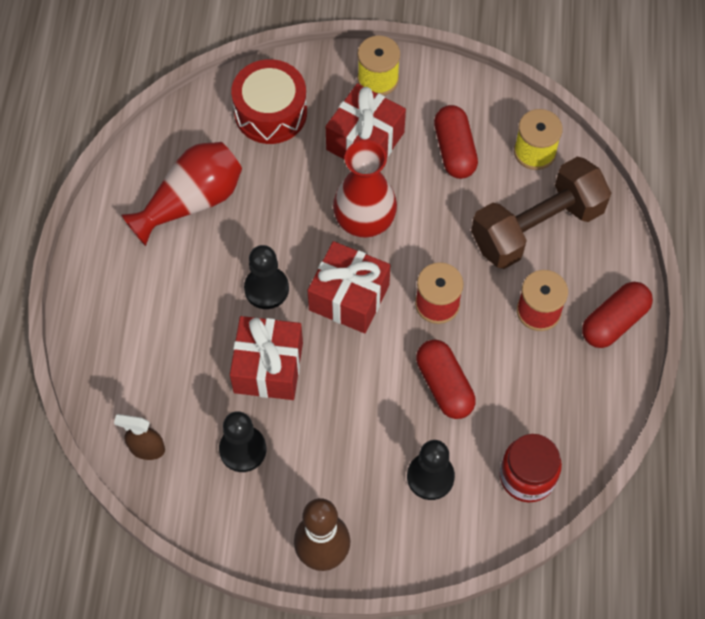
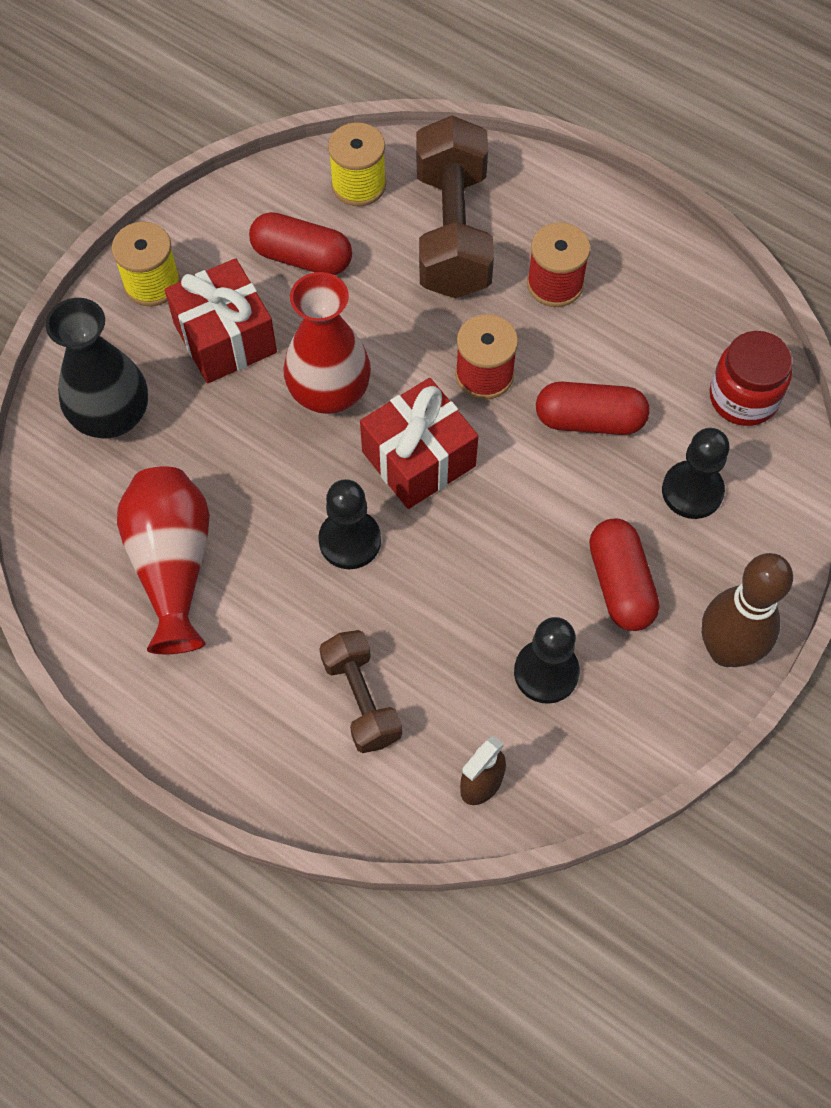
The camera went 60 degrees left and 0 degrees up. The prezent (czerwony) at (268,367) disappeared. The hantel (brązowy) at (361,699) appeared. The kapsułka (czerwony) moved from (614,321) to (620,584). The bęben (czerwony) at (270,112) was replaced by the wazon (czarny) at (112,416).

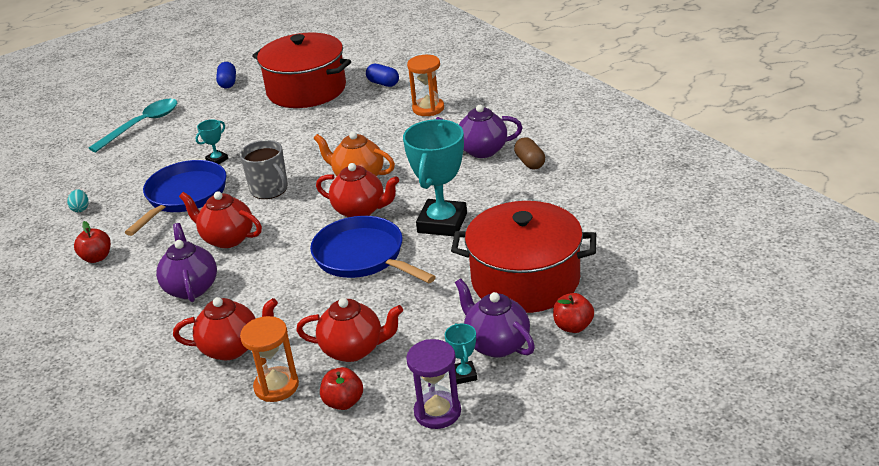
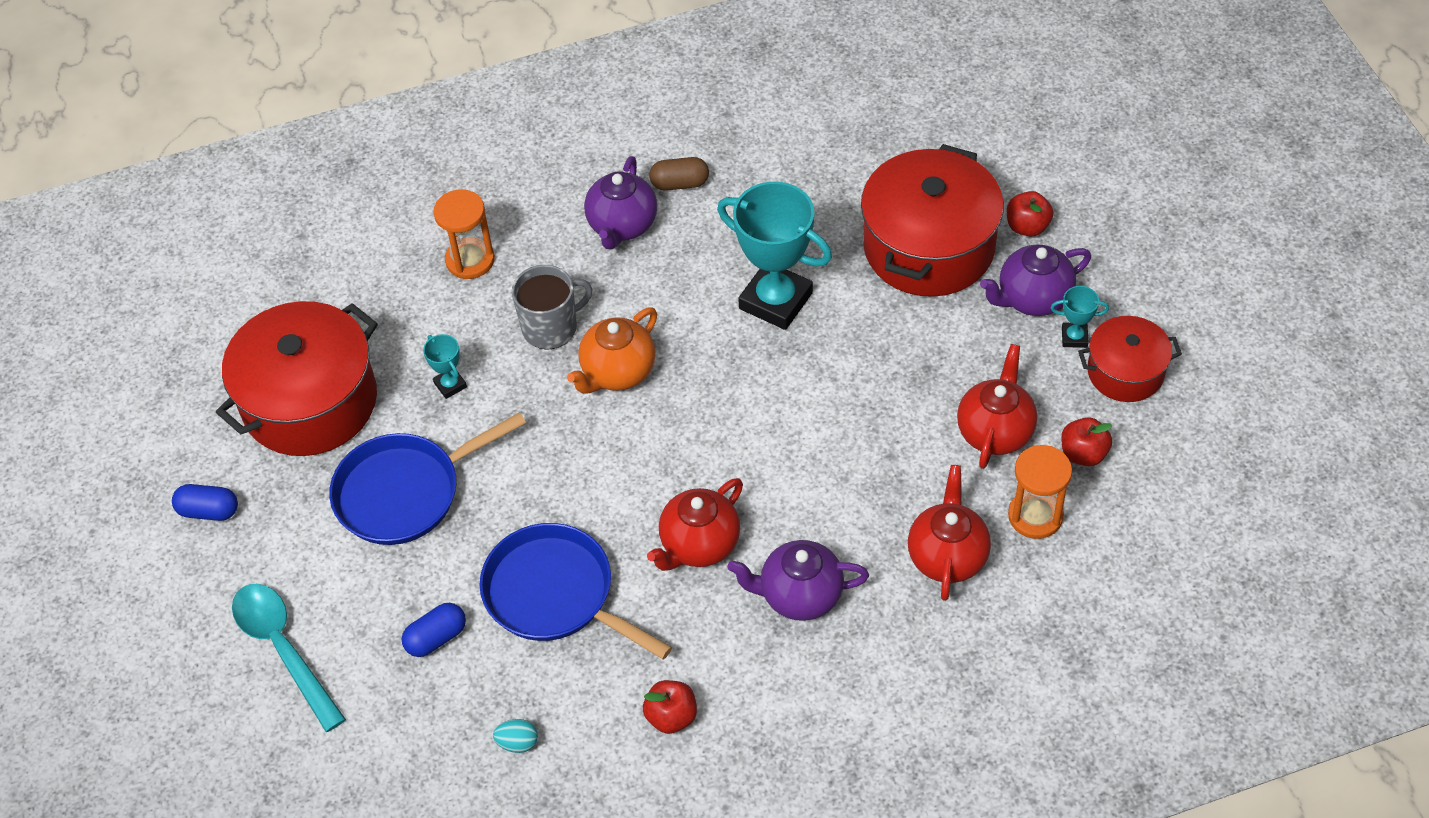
The camera went 75 degrees left and 20 degrees up. The imbryk (czerwony) at (360,210) disappeared. The puchar (turkusowy) moved from (217,160) to (450,385). The kubek (szary) moved from (270,189) to (551,327). The patelnia (niebieski) moved from (363,256) to (405,492). The kapsułka (niebieski) moved from (383,83) to (436,638). The klepsydra (fioletowy) at (437,412) was replaced by the garnek (czerwony) at (1125,372).

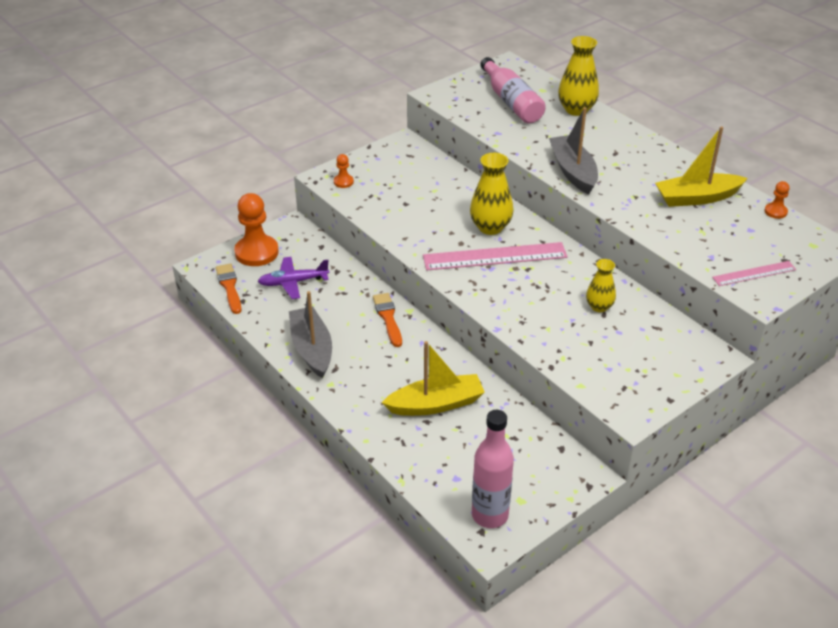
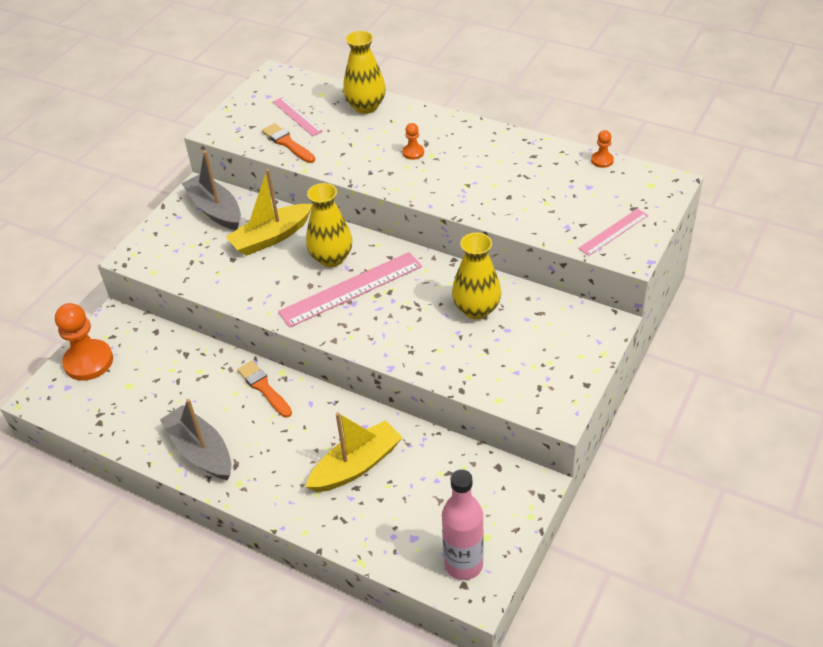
The camera went 20 degrees left and 5 degrees up. The samolot (fioletowy) at (293,282) disappeared. The pędzel (pomarańczowy) moved from (229,287) to (287,143). The pionek (pomarańczowy) moved from (343,182) to (413,152). The łódka (szary) moved from (573,171) to (215,210). The łódka (żółty) moved from (697,198) to (271,237). The butelka (różowy) at (511,102) was replaced by the linijka (różowy) at (297,116). The wazon (żółty) at (599,307) changed to 1.60 times the size.

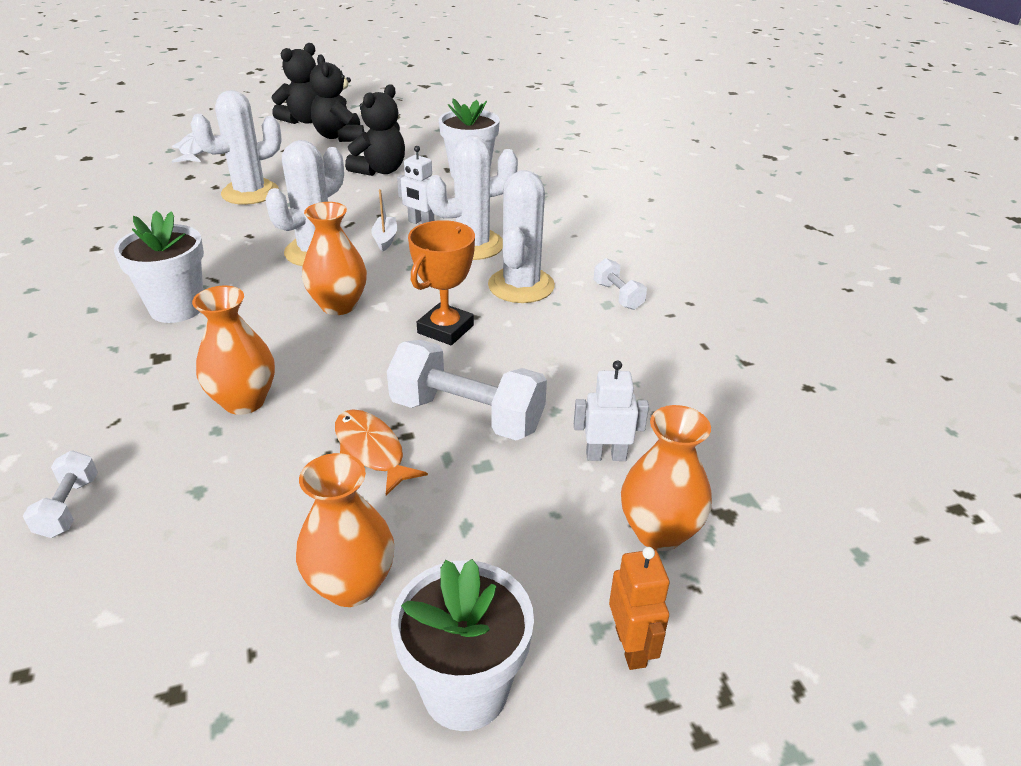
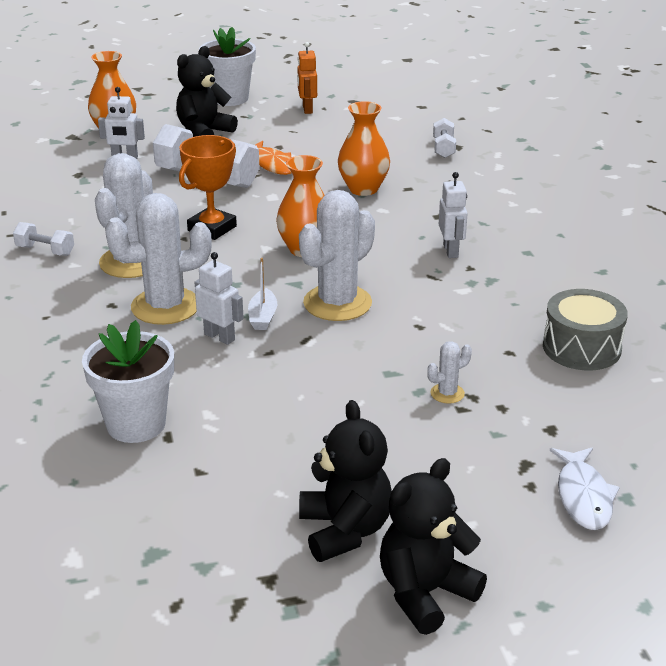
The camera went 175 degrees left and 5 degrees down. The wazon (pomarańczowy) at (351,585) disappeared. The bęben (szary) at (581,348) appeared. The miś (czarny) moved from (380,170) to (204,132). The robot (pomarańczowy) moved from (631,647) to (307,109). The doniczka (biały) at (177,308) was replaced by the robot (biały) at (451,251). The hantel (biały) at (618,296) turned 45 degrees counterclockwise. The kaktus (biały) at (250,193) changed to 0.44 times the size.

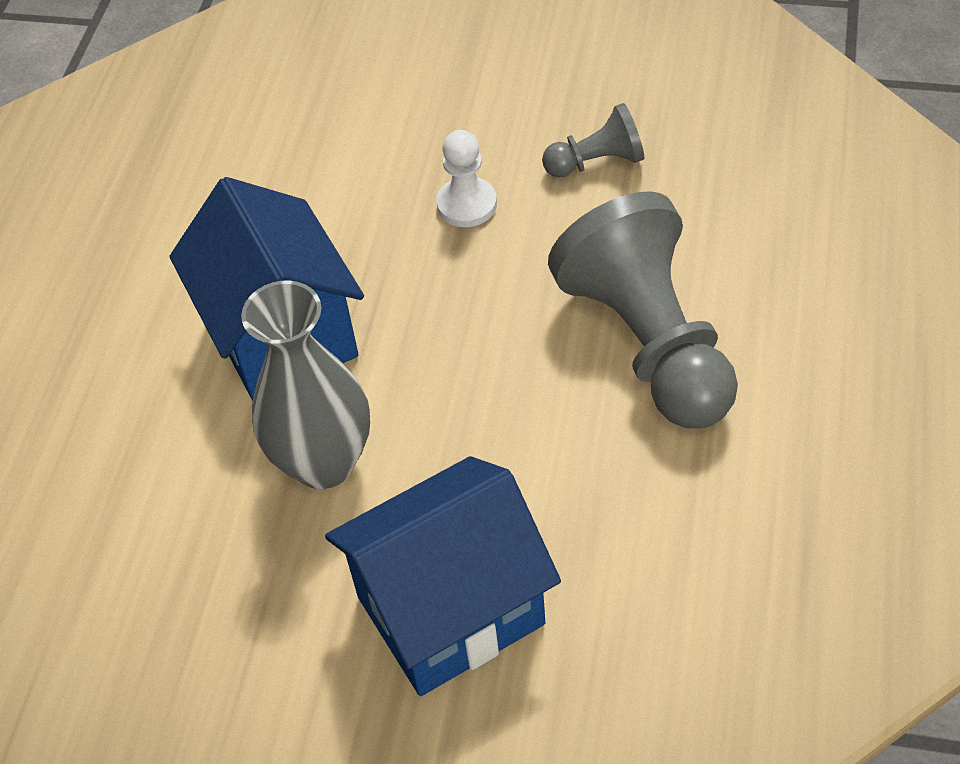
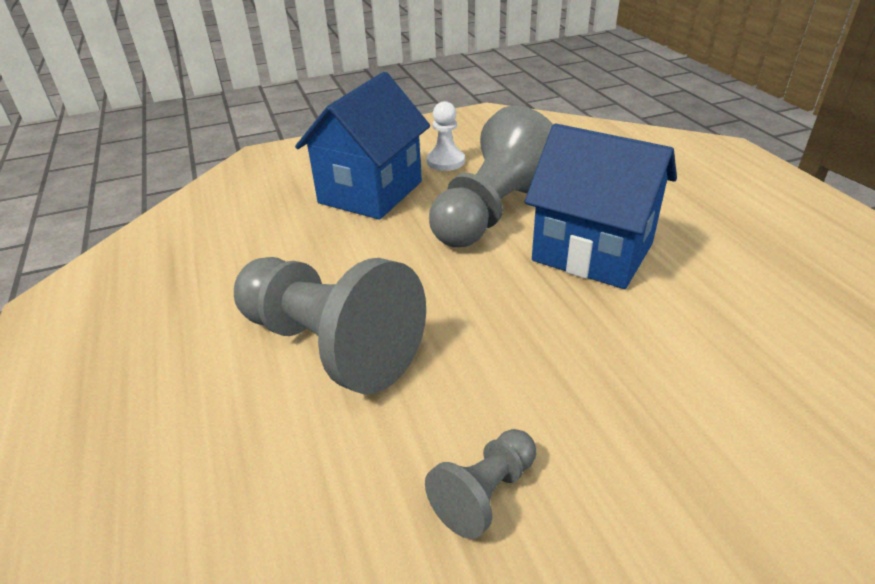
The camera went 145 degrees right and 15 degrees down. The pionek (biały) moved from (467,204) to (445,161). The wazon (szary) at (324,462) was replaced by the pionek (szary) at (493,213).

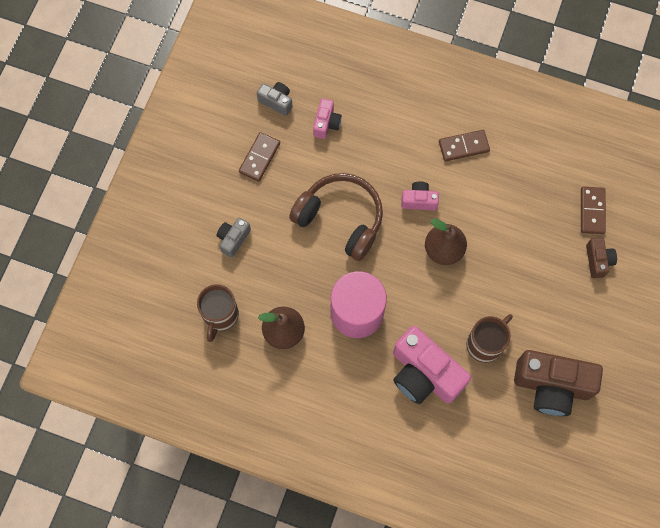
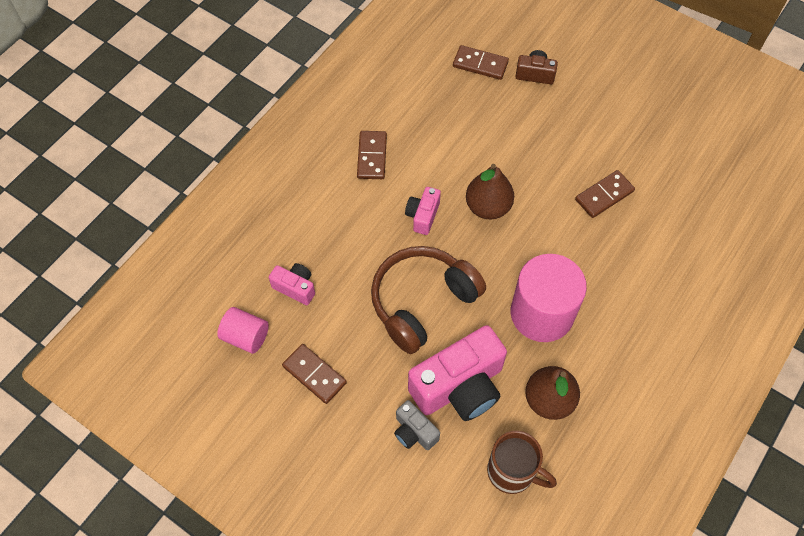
The camera went 75 degrees left and 10 degrees down. The aparat fotograficzny (brązowy) at (551,386) disappeared. The aparat fotograficzny (różowy) moved from (424,374) to (459,387). The aparat fotograficzny (szary) at (276,101) was replaced by the walec (różowy) at (246,336). The kubek (brązowy) at (485,343) was replaced by the kostka domina (brązowy) at (604,195).

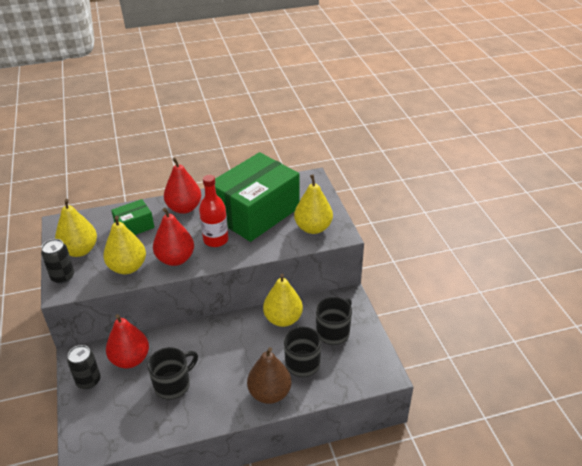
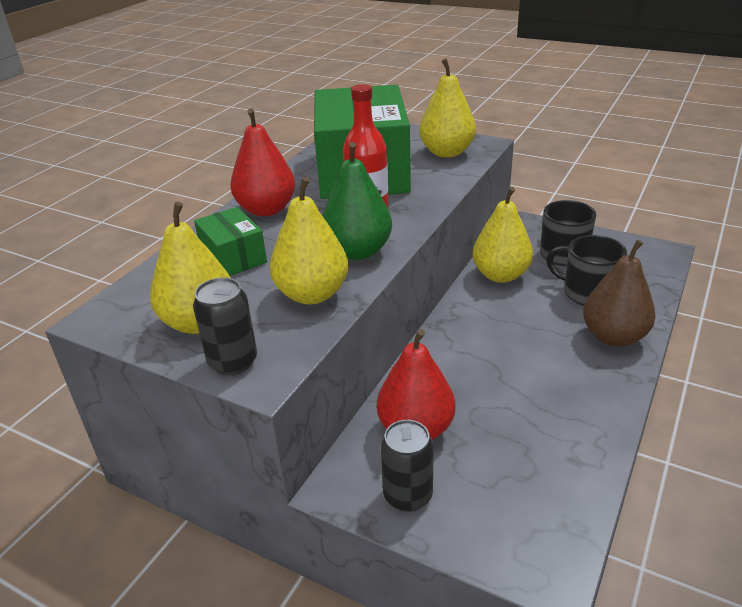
The camera went 45 degrees left and 5 degrees down. The kubek (czarny) at (173,384) disappeared. The gruszka (czerwony) at (175,259) became the gruszka (zielony) at (357,251). The pudełko (zielony) at (134,226) turned 45 degrees counterclockwise.

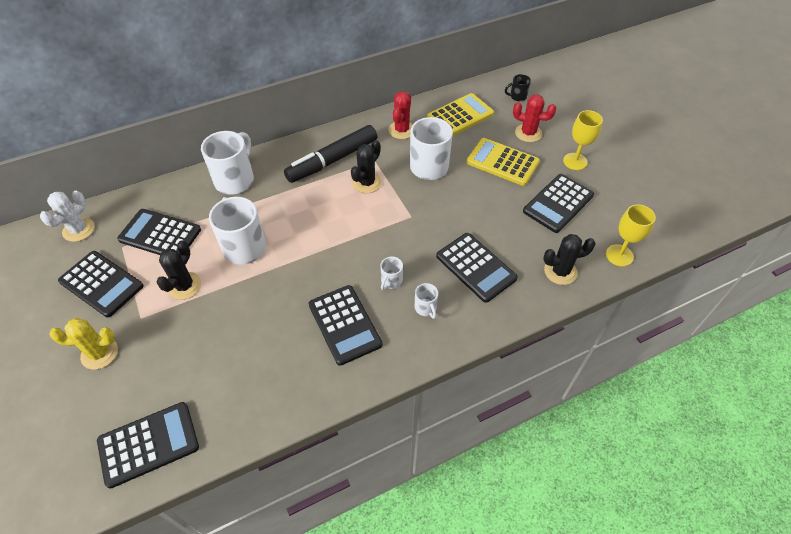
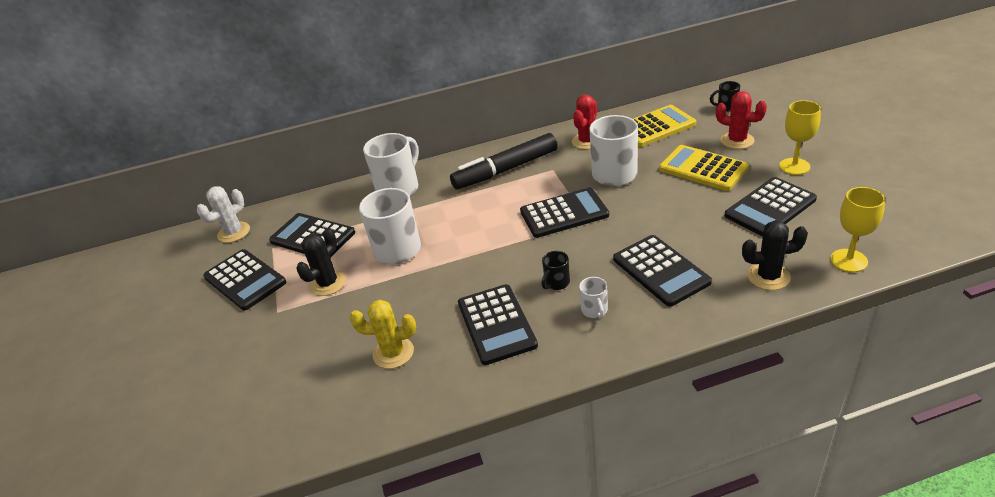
The camera went 15 degrees right and 15 degrees down. The kaktus (czarny) at (367,183) disappeared. The kaktus (żółty) moved from (99,353) to (393,353). The kalkulator (czarny) moved from (148,444) to (564,213). The kubek (biały) at (391,281) became the kubek (czarny) at (556,283).

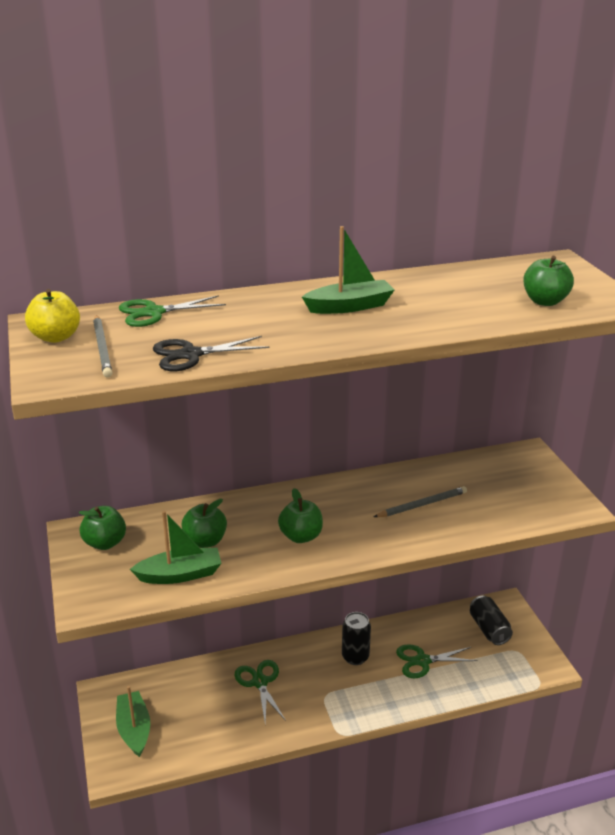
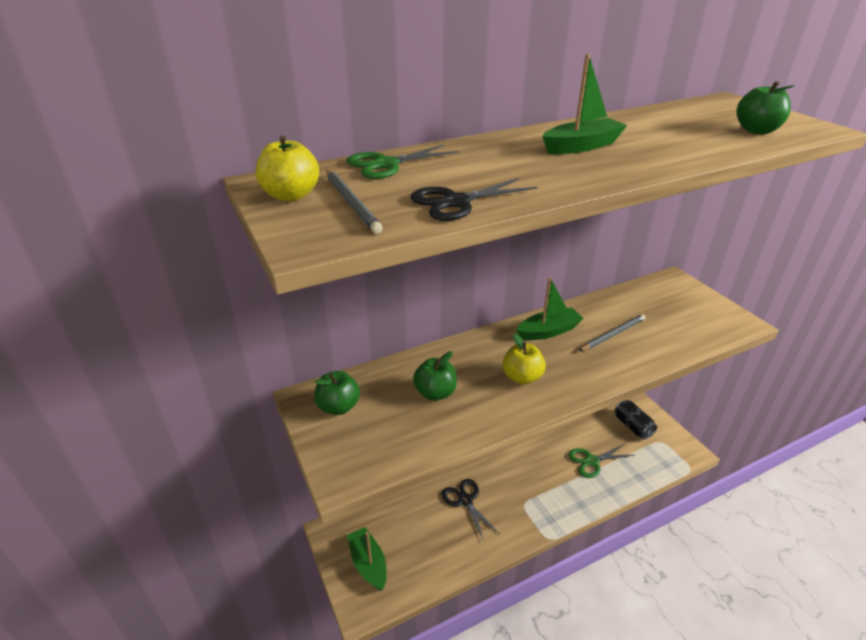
The camera went 10 degrees left and 5 degrees up. The puszka (czarny) at (355,657) disappeared. The łódka (zielony) moved from (180,574) to (548,331). The nożyczki (zielony) at (260,682) became the nożyczki (czarny) at (465,500). The jabłko (zielony) at (301,536) became the jabłko (żółty) at (522,377).

